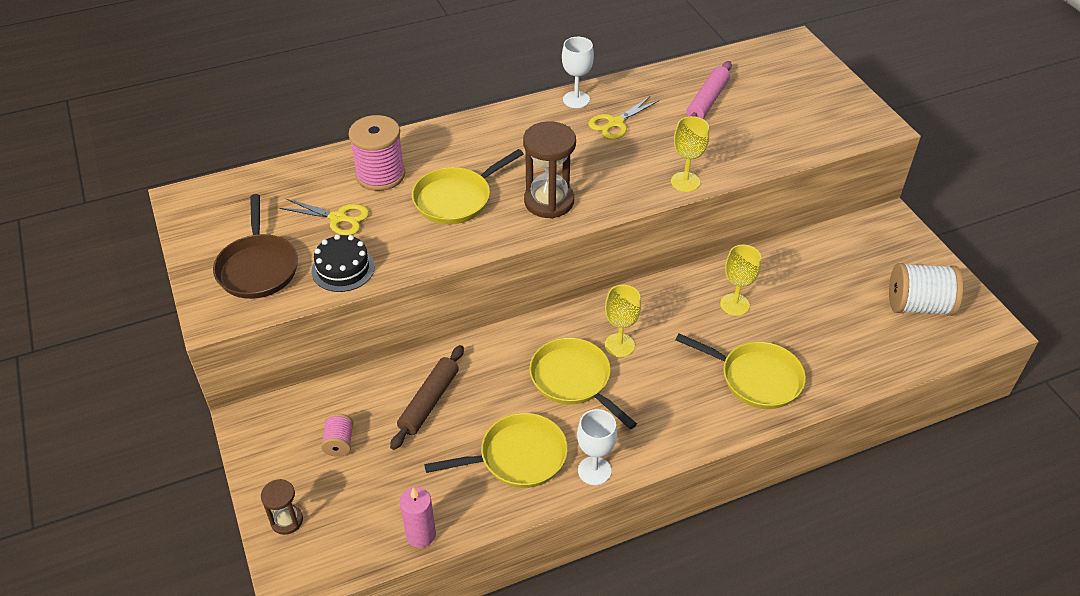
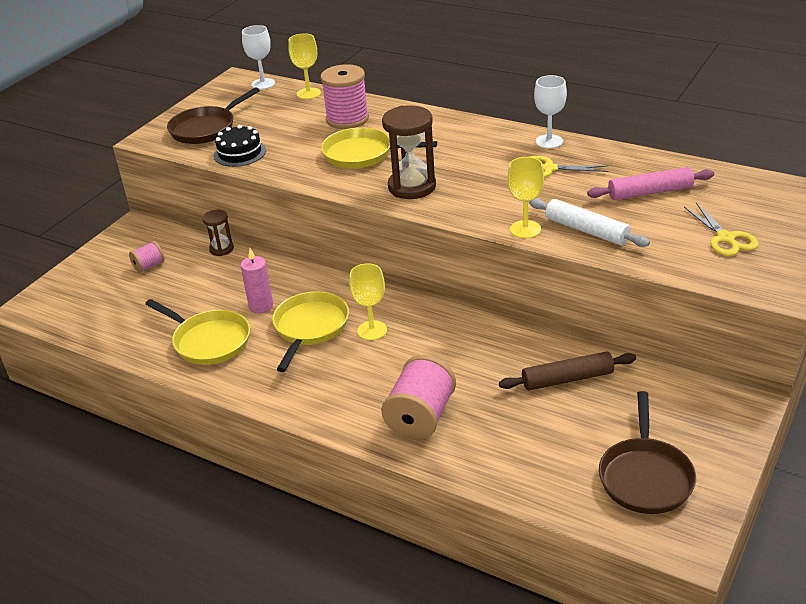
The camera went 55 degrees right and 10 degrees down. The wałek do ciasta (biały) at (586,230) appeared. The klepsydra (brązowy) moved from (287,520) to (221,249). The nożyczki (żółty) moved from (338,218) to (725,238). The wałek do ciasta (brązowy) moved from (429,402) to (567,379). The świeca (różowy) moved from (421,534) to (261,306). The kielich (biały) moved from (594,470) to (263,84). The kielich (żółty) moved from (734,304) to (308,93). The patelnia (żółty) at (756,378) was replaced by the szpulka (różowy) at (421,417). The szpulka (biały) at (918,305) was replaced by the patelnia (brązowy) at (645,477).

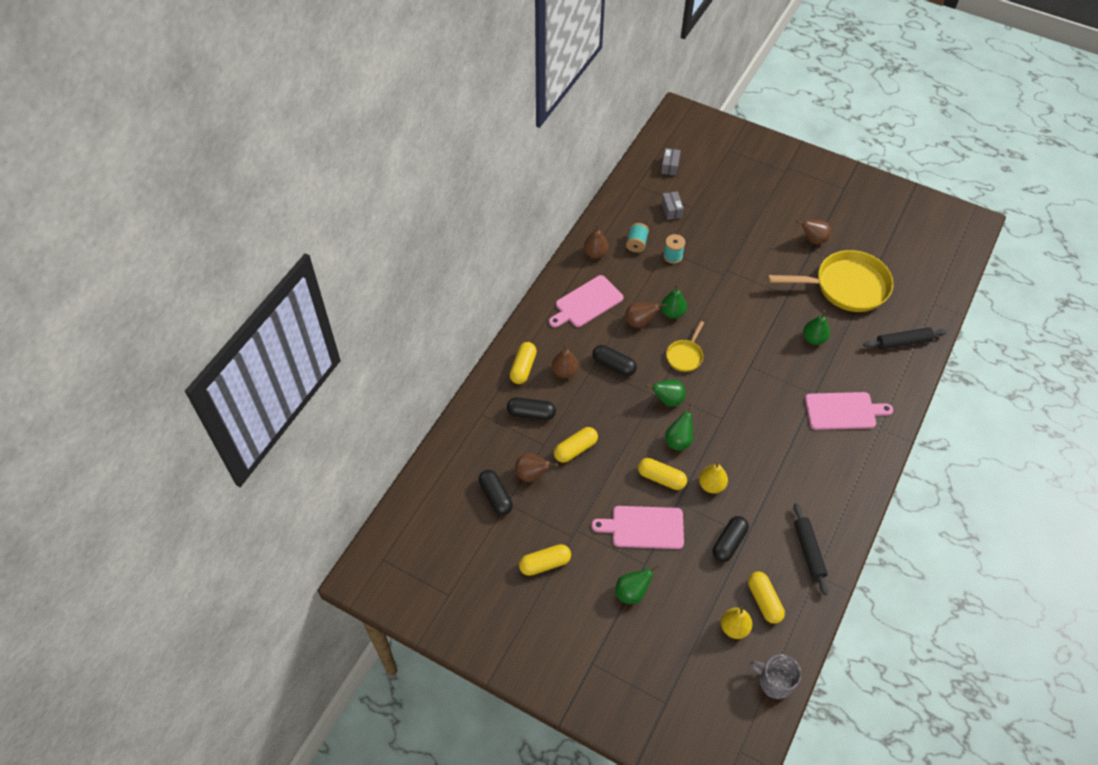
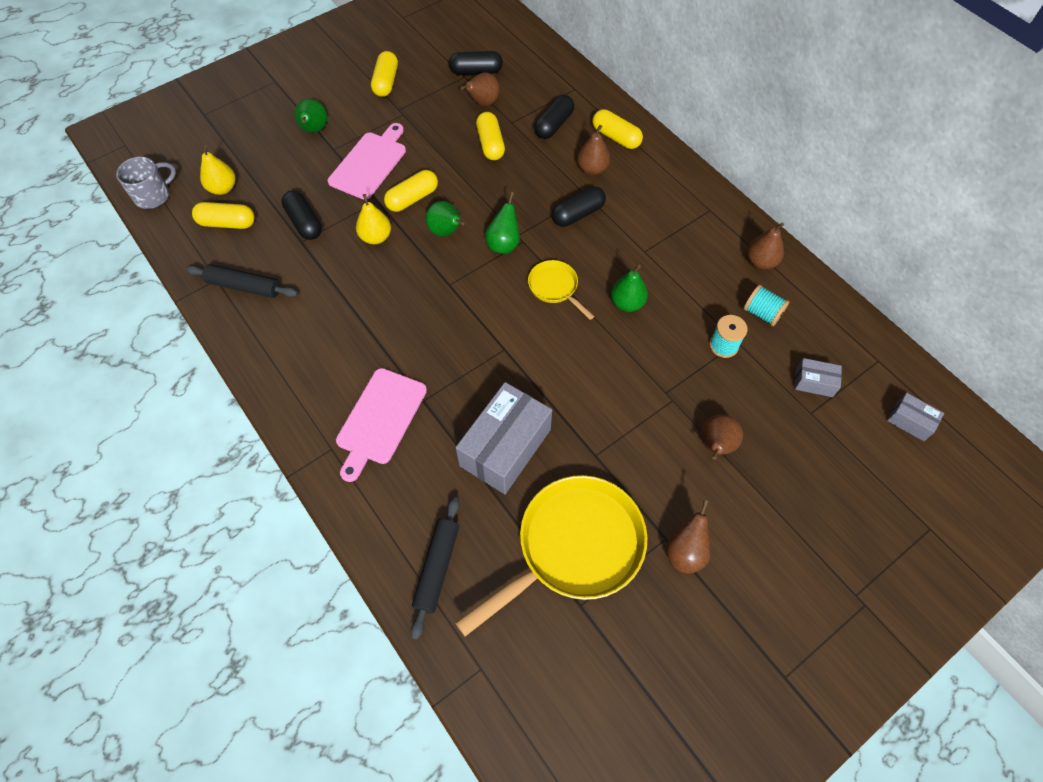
The camera went 115 degrees right and 5 degrees up. The deska do krojenia (różowy) at (586,303) disappeared. The gruszka (brązowy) moved from (639,322) to (715,446). The gruszka (zielony) at (814,339) was replaced by the pudełko (szary) at (505,447). The patelnia (żółty) at (846,286) turned 150 degrees counterclockwise.

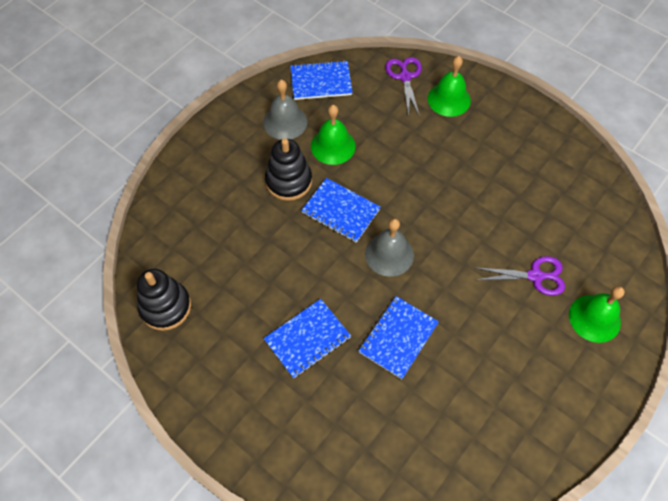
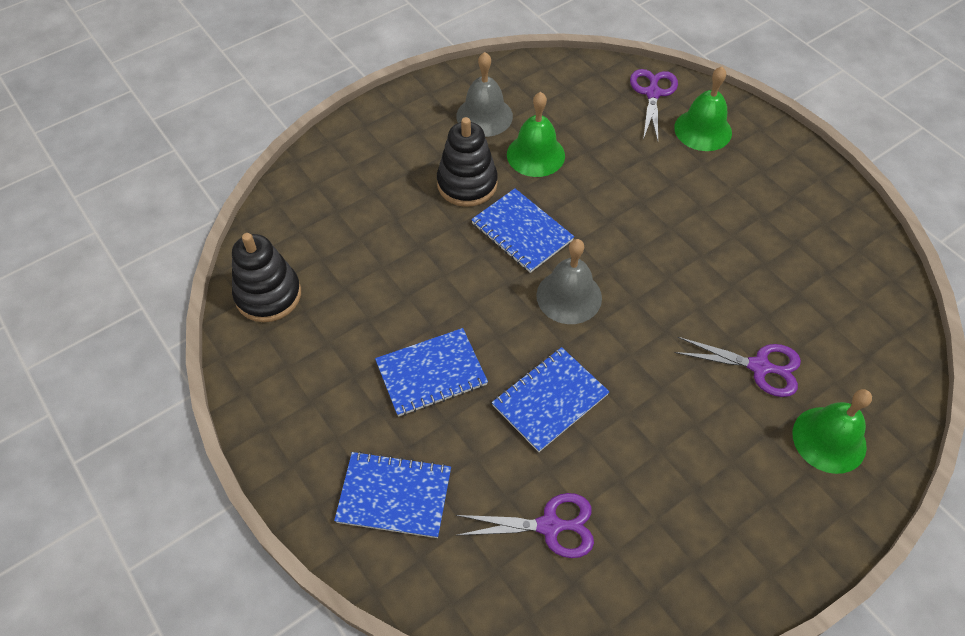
The camera went 15 degrees right and 5 degrees down. The nożyczki (fioletowy) at (550,526) appeared. The zeszyt (niebieski) moved from (321,82) to (394,495).

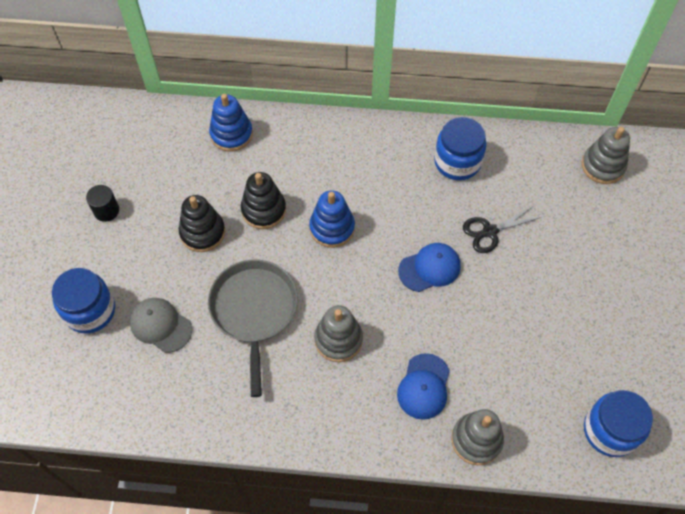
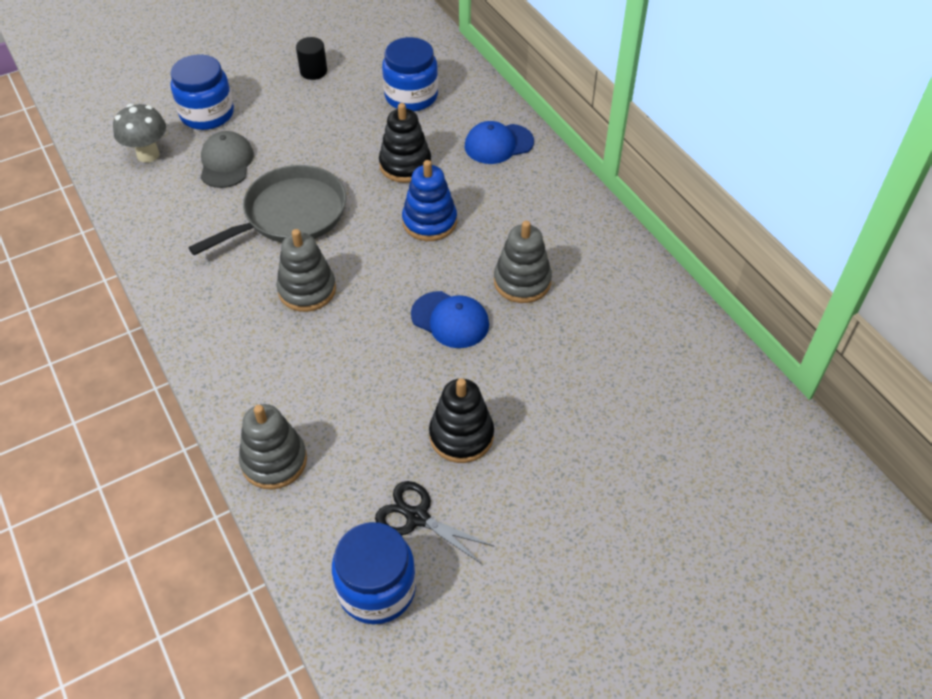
The camera went 55 degrees right and 10 degrees down. The zabawka nakładanka (niebieski) at (231,134) disappeared. The grzyb (szary) at (148,155) appeared. The zabawka nakładanka (czarny) moved from (202,232) to (461,436). The czapka (niebieski) moved from (424,386) to (498,144). The słoik (niebieski) moved from (457,162) to (411,96). The nożyczki (czarny) moved from (489,231) to (417,517). The zabawka nakładanka (szary) moved from (603,166) to (522,281).

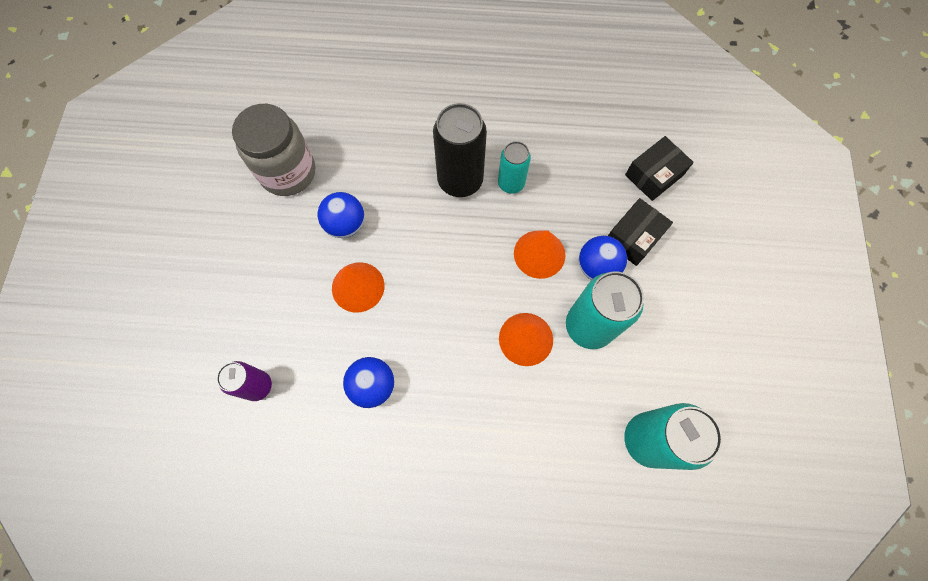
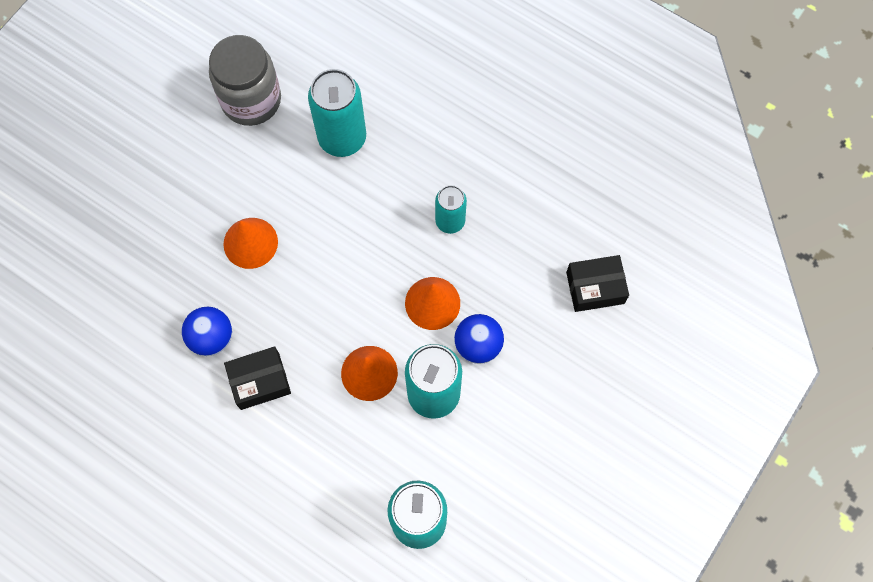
The camera went 30 degrees right and 0 degrees up. The puszka (fioletowy) at (258,386) disappeared. The piłka (niebieski) at (346,224) disappeared. The puszka (czarny) at (460,180) disappeared. The puszka (turkusowy) at (342,138) appeared. The pudełko (czarny) moved from (633,237) to (260,381).

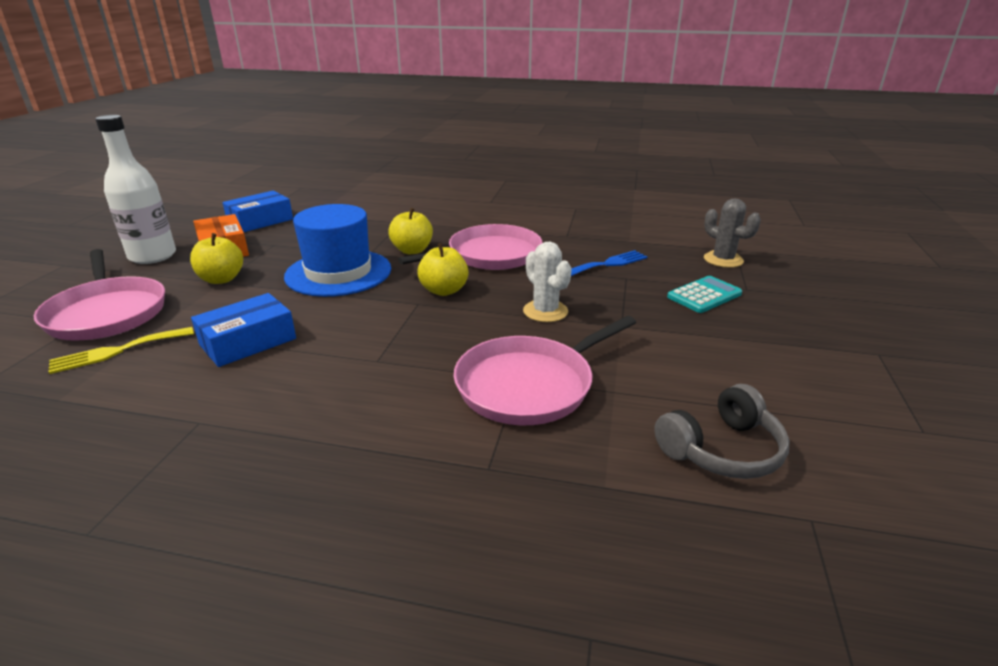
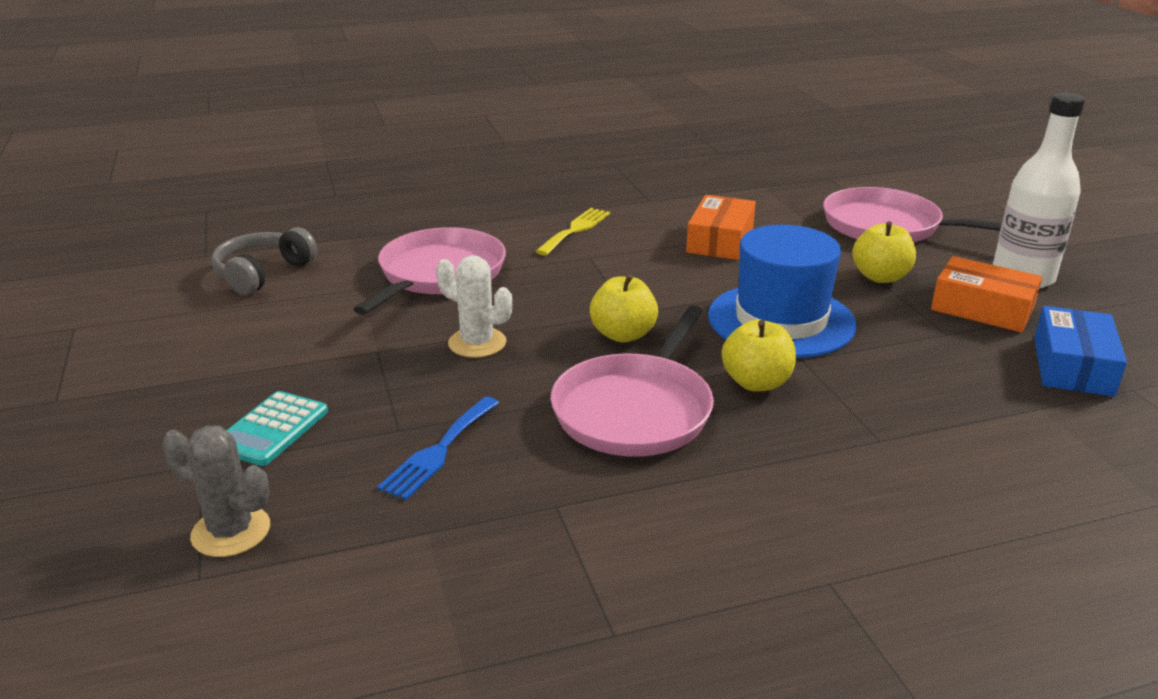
The camera went 150 degrees right and 0 degrees up. The widelec (żółty) moved from (117,351) to (575,230). The pudełko (niebieski) at (248,342) became the pudełko (pomarańczowy) at (720,240).

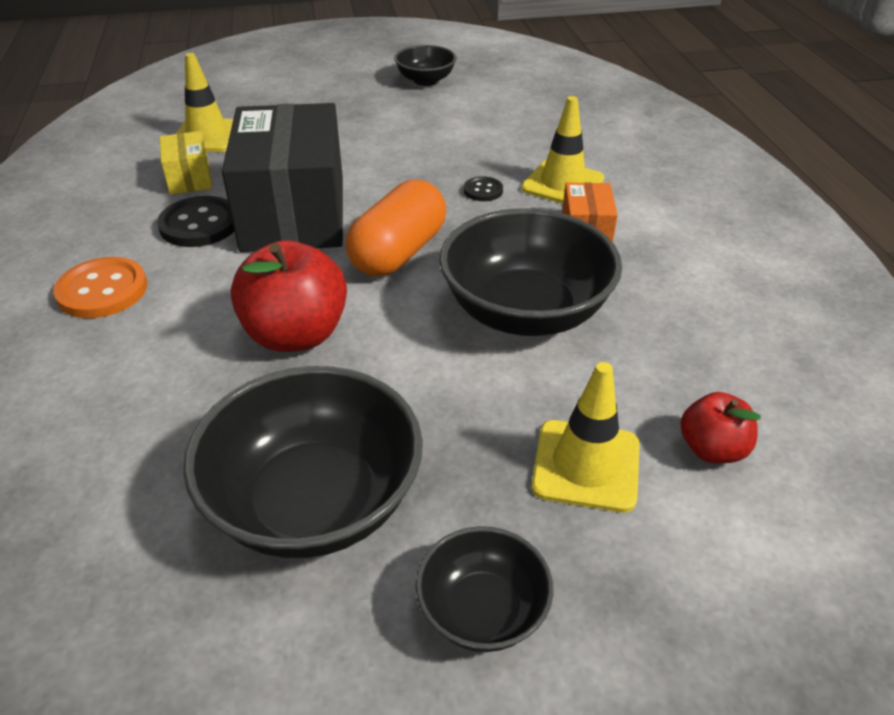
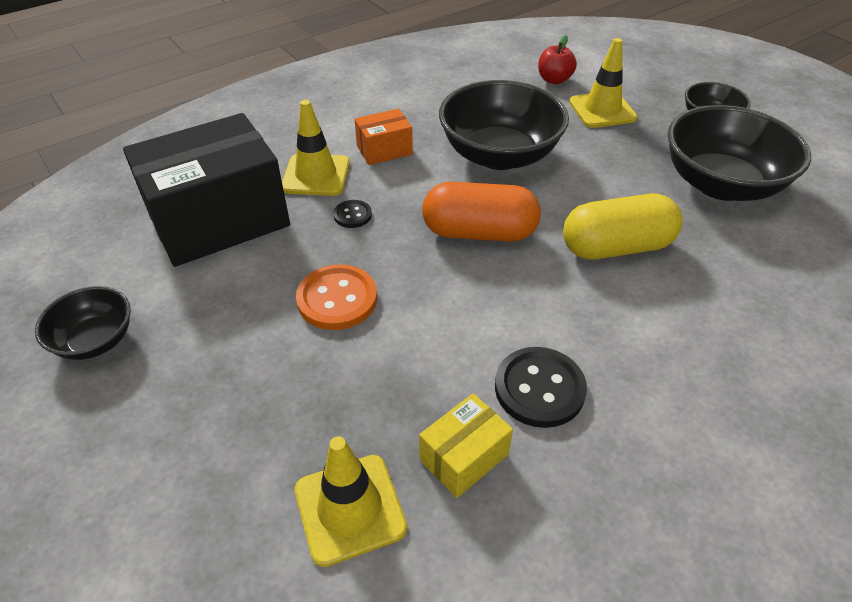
The camera went 115 degrees left and 5 degrees up. The guzik (pomarańczowy) moved from (102,290) to (337,299). The pudełko (czarny) moved from (294,214) to (219,220). The jabłko (czerwony) at (296,334) was replaced by the kapsułka (żółty) at (616,247).

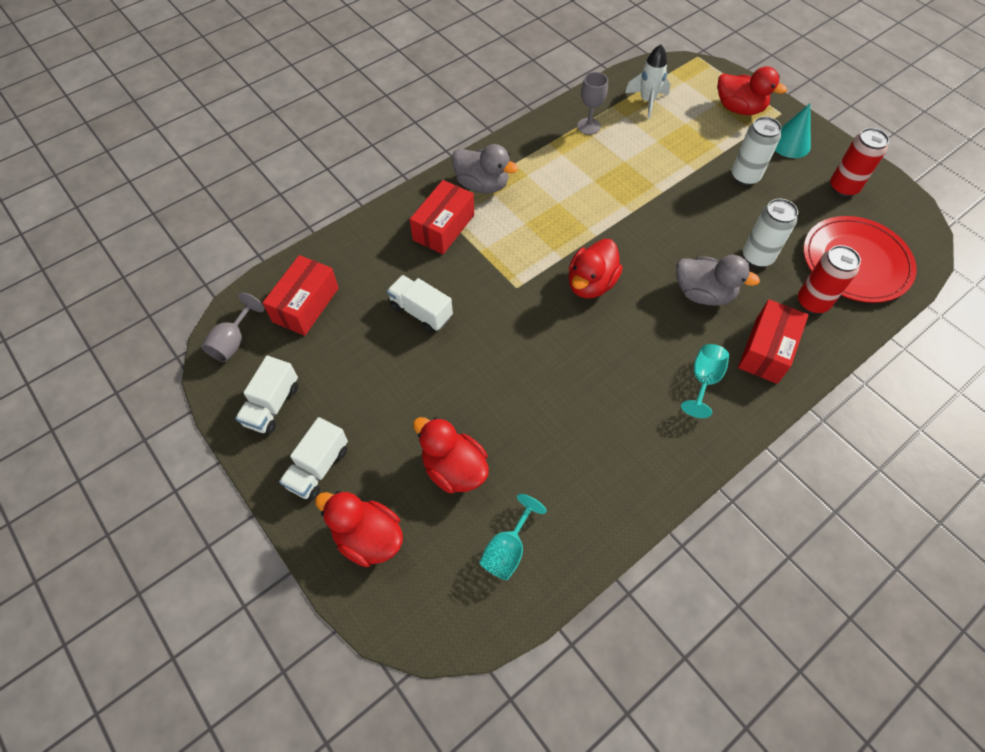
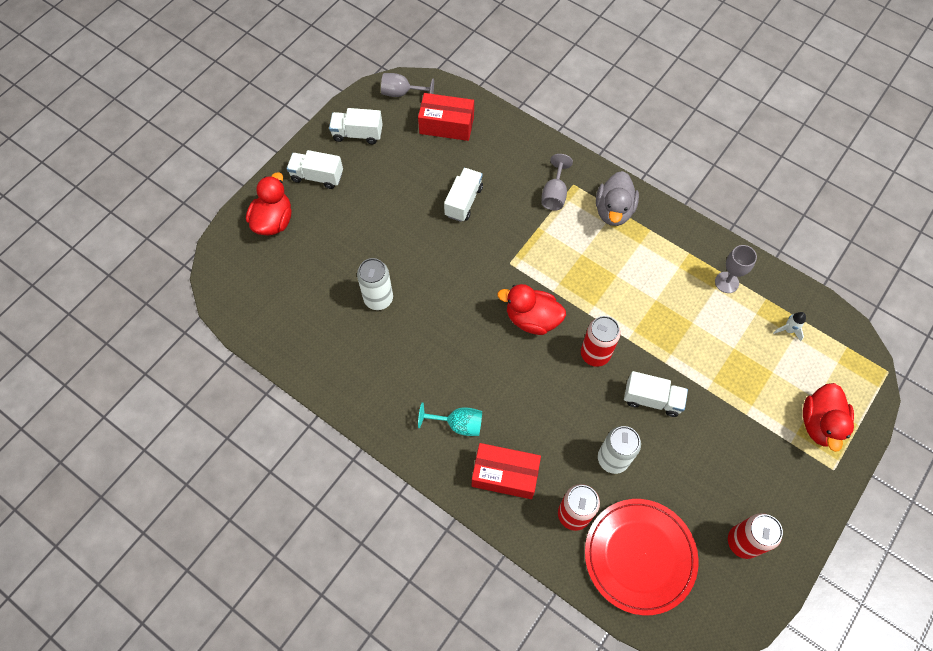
The camera went 75 degrees right and 5 degrees up. The kaczka (czerwony) at (454,469) disappeared. The kielich (turkusowy) at (507,549) disappeared. The kaczka (szary) at (703,293) disappeared. The stożek (turkusowy) at (790,143) disappeared. The puszka (czerwony) at (595,354) appeared. The ciężarówka (biały) at (652,399) appeared. The puszka (biały) moved from (745,176) to (378,299). The pudełko (czerwony) at (443,227) was replaced by the kielich (szary) at (554,194). The rakieta (biały) at (647,101) changed to 0.59 times the size.

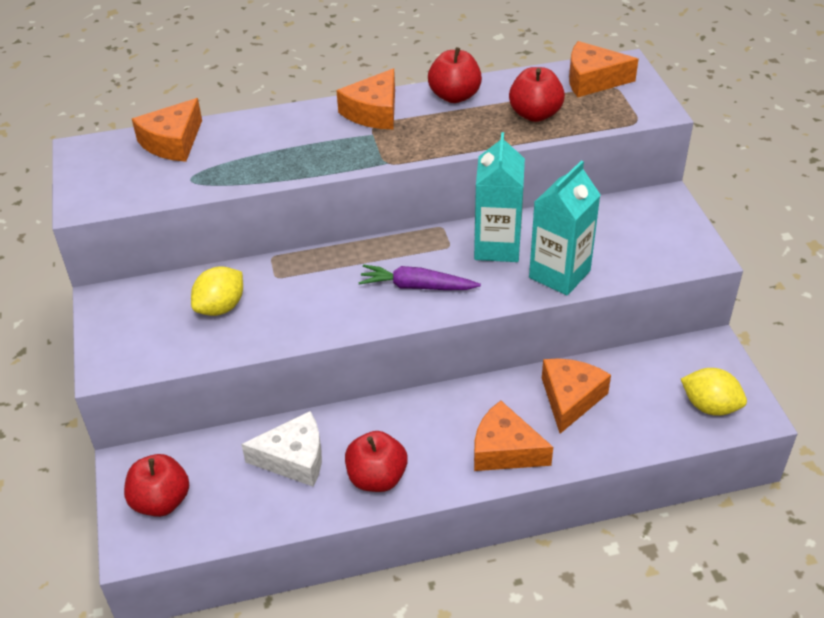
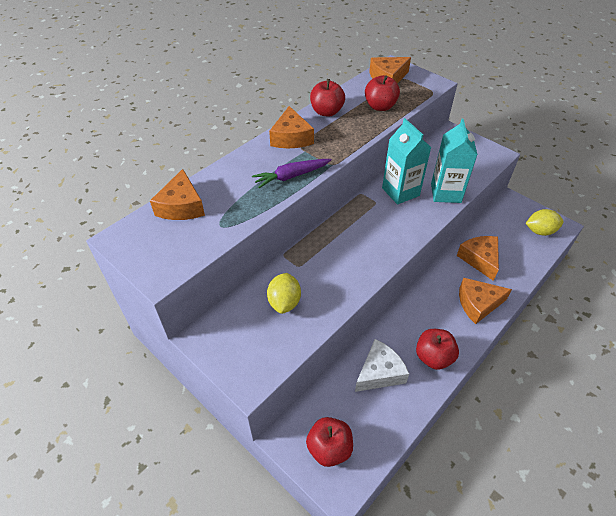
The camera went 35 degrees left and 5 degrees up. The marchewka (fioletowy) moved from (416,286) to (291,176).

